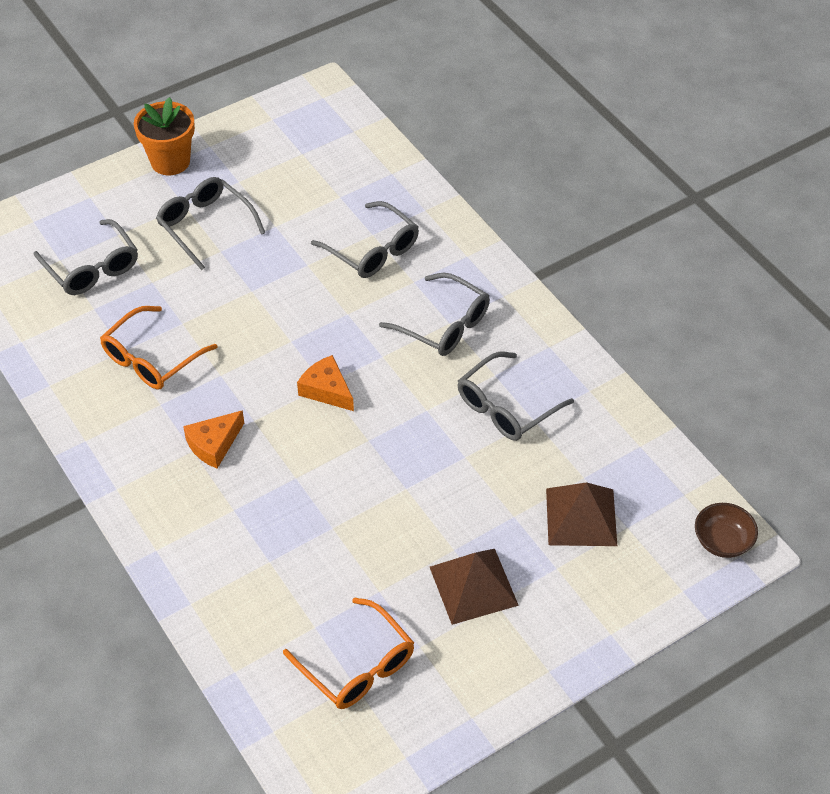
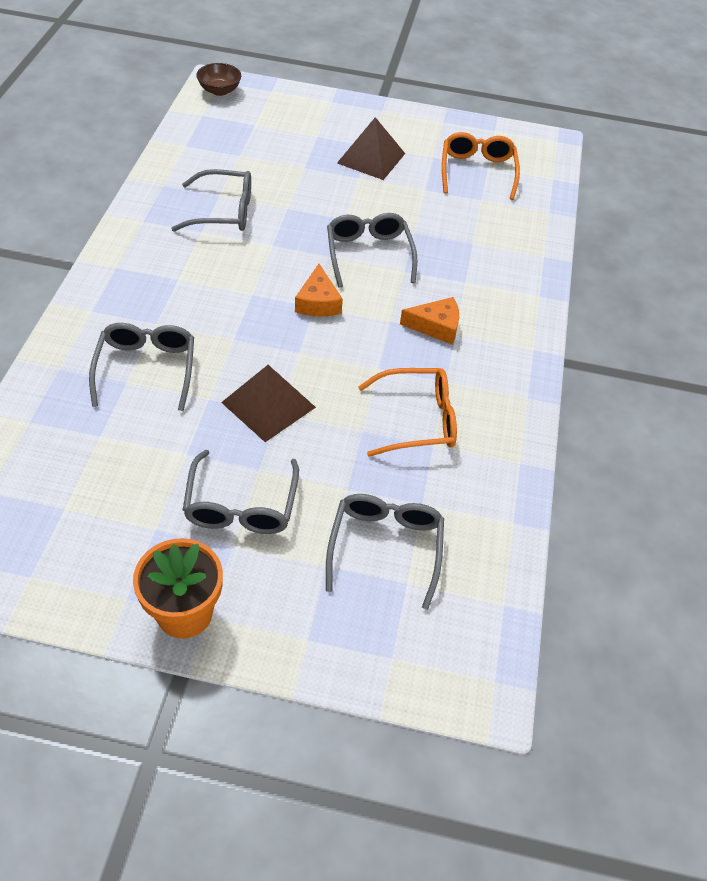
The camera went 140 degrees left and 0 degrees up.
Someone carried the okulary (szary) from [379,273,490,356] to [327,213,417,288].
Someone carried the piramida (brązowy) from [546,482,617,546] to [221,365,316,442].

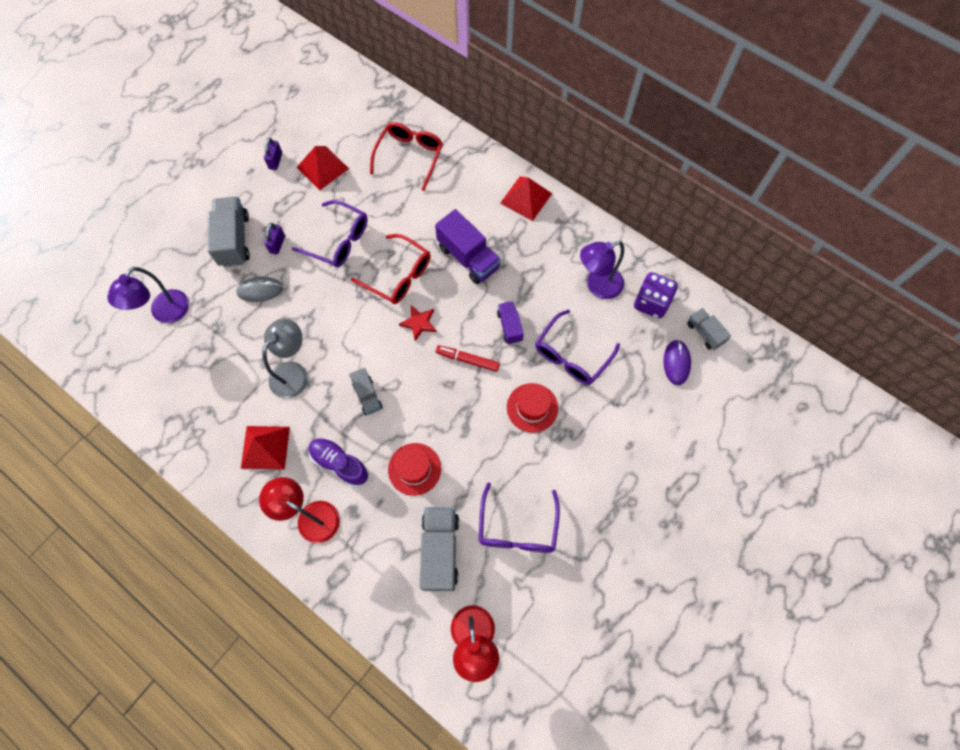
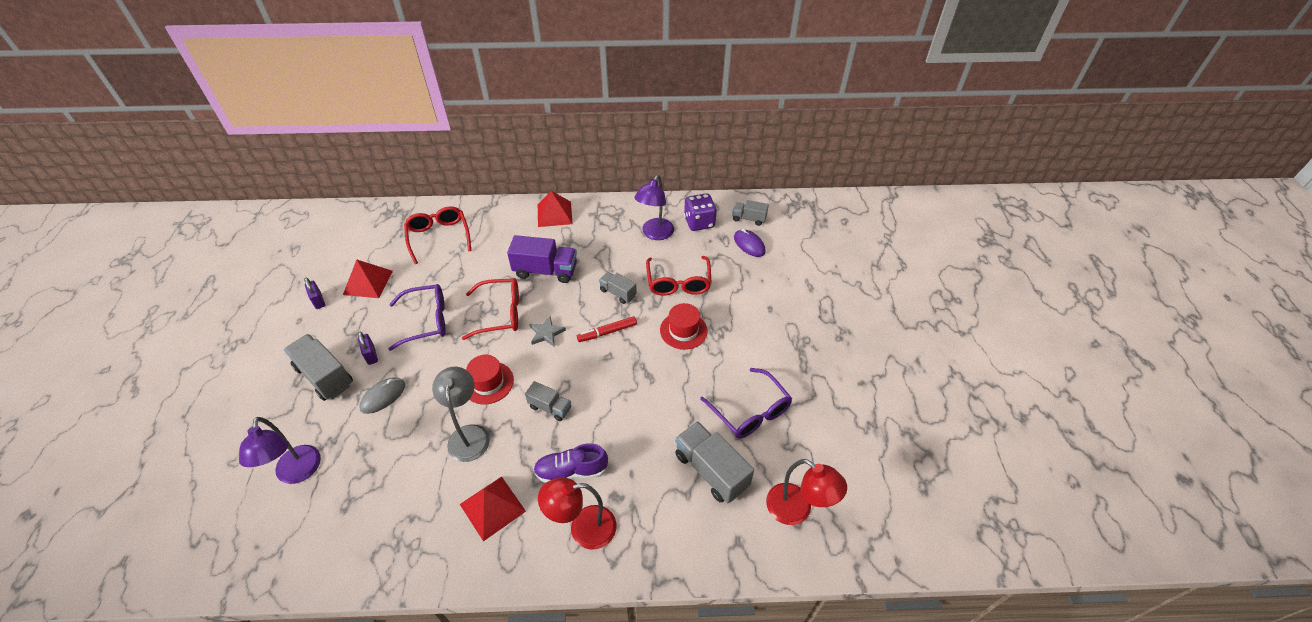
The camera went 40 degrees left and 20 degrees down.
Someone carried the kapelusz (czerwony) from [388,443,441,496] to [466,355,514,404].
Someone repainted the gwiazda (czerwony) at [399,305,436,341], which became the gwiazda (szary) at [529,316,566,347].
Someone repainted the ciężarówka (fioletowy) at [497,301,524,344], which became the ciężarówka (szary) at [599,272,637,304].
Someone repainted the okulary (fioletowy) at [535,309,620,385], which became the okulary (czerwony) at [646,256,711,296].

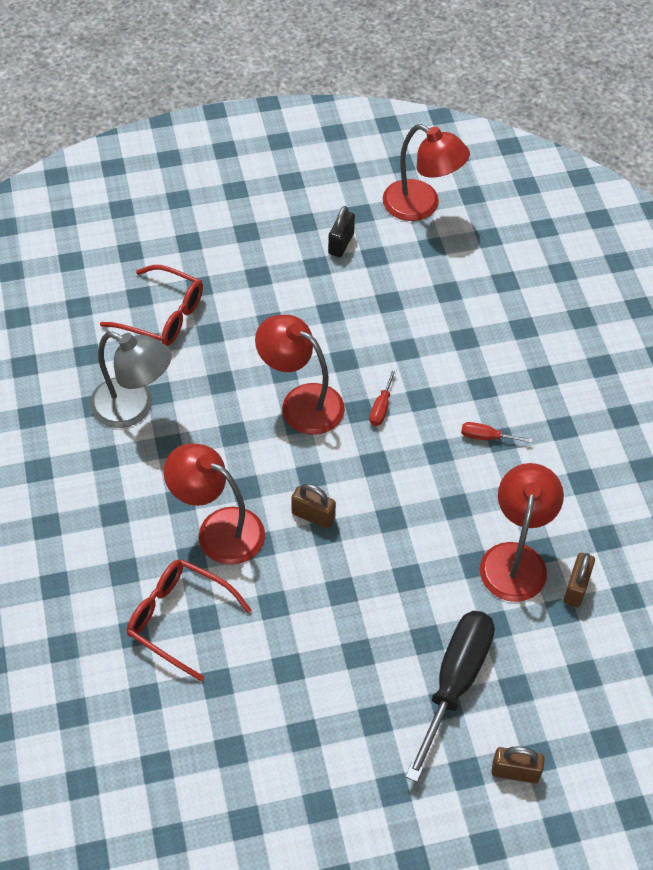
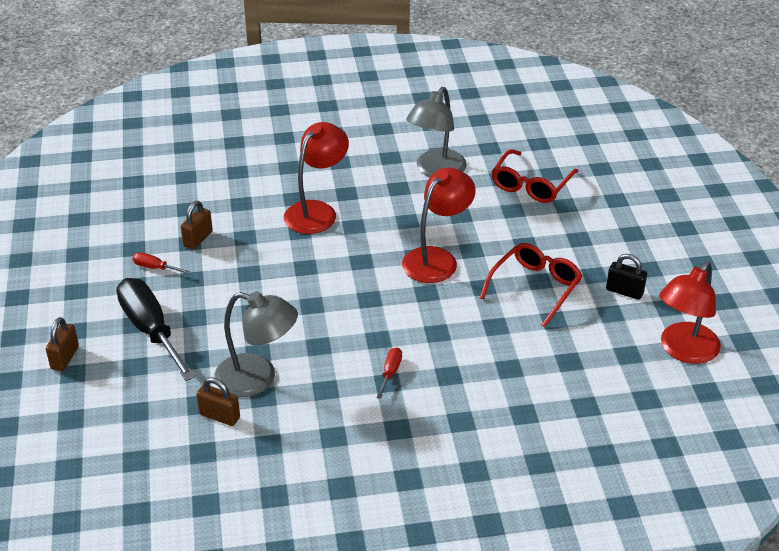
The camera went 95 degrees right and 15 degrees down.
Someone carried the okulary (czerwony) from [127,559,252,682] to [480,243,582,327].
Someone carried the kłódka (brązowy) from [291,484,336,528] to [181,201,213,249].
Someone carried the śrubokręt (czerwony) from [369,368,397,426] to [133,252,190,274].
Someone repainted the lampka (czerwony) at [480,463,564,602], which became the lampka (szary) at [214,291,298,397].
Someone rotated the śrubokręt (czarny) at [405,611,495,782] by 150 degrees counterclockwise.

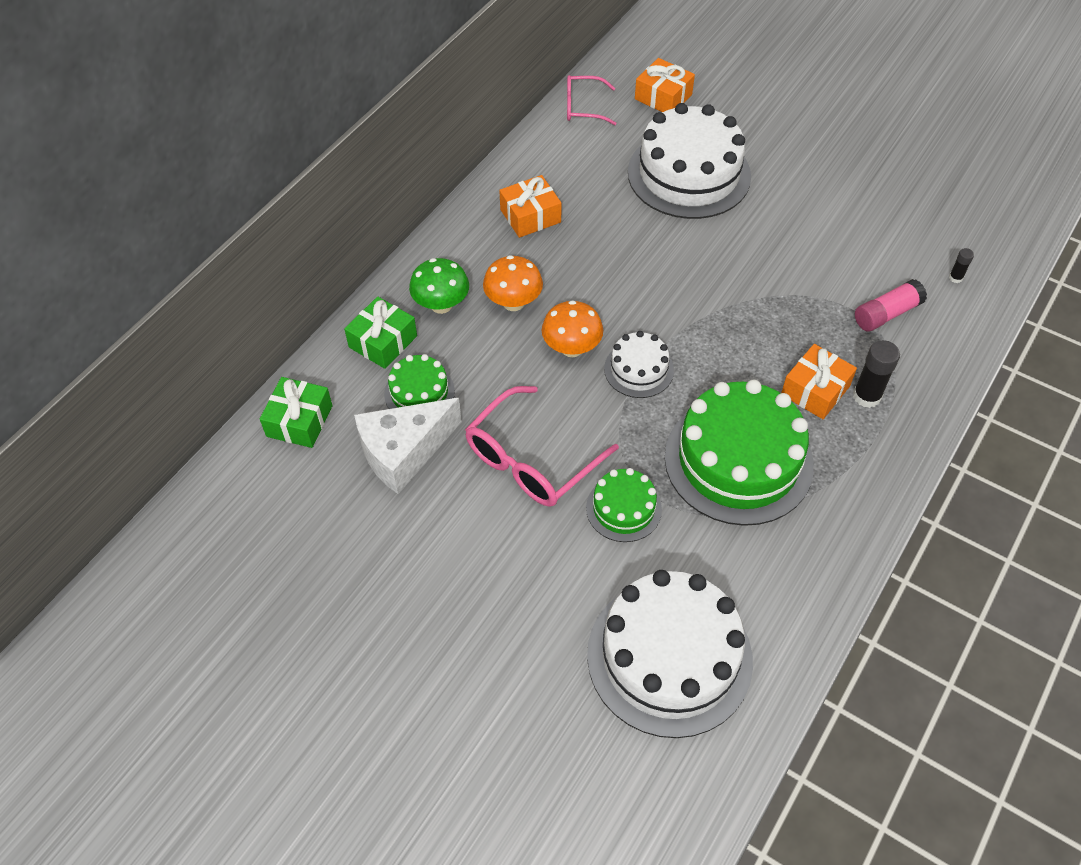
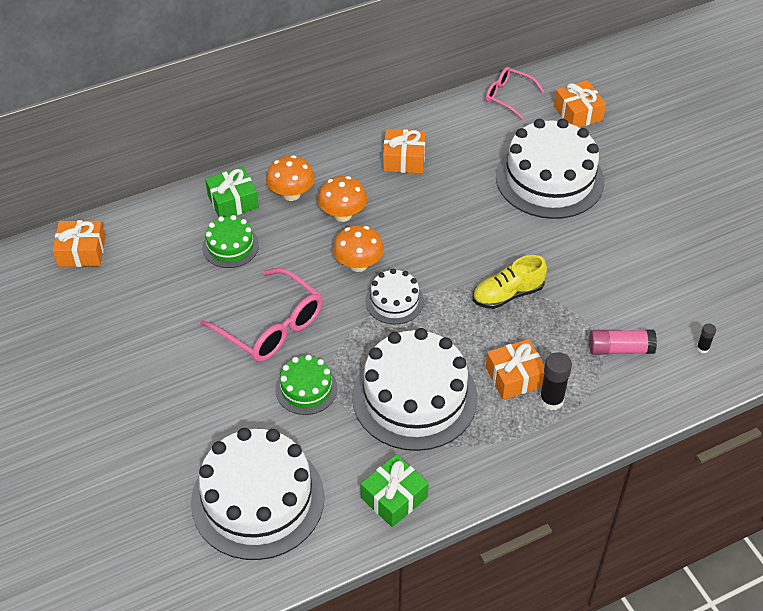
The camera went 30 degrees right and 5 degrees down.
Someone took away the ser (biały) at [354,398,462,494].
Someone put down the prezent (pomarańczowy) at [53,220,105,267].
Someone put down the but (żółty) at [473,255,547,309].
Someone carried the prezent (zielony) from [260,377,333,448] to [361,454,429,527].
Someone repainted the grzyb (zielony) at [409,258,469,314], which became the grzyb (pomarańczowy) at [266,155,315,201].
Someone repainted the tort (zielony) at [665,380,814,526], which became the tort (biały) at [352,328,478,451].
Someone rotated the okulary (różowy) at [465,386,619,507] by 120 degrees counterclockwise.

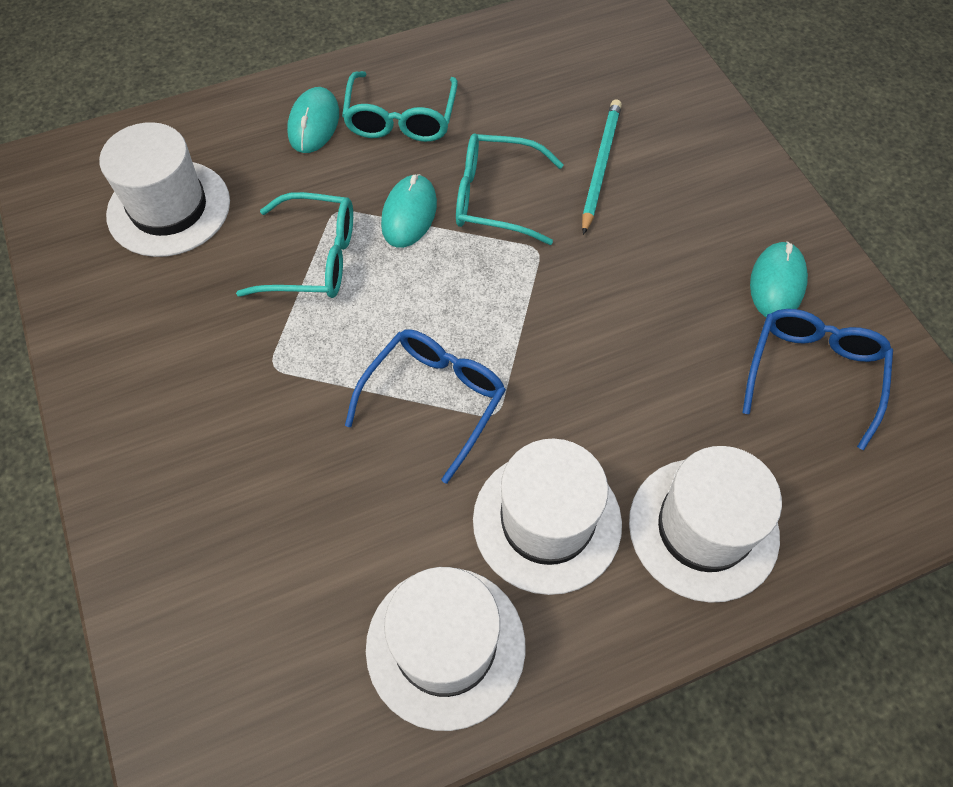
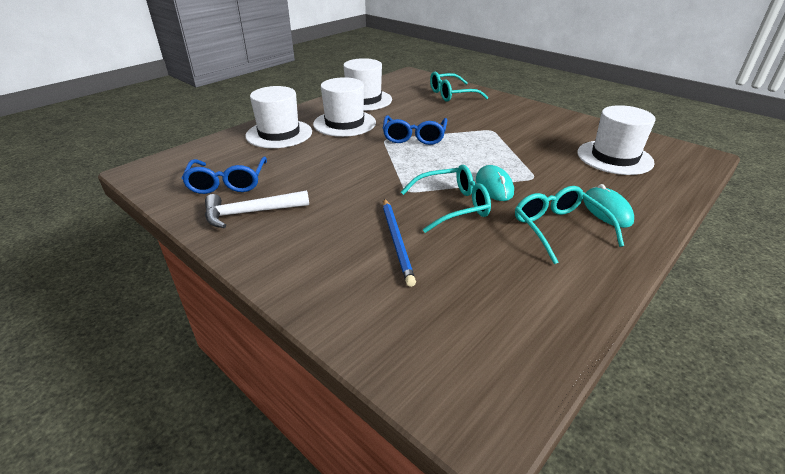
The camera went 155 degrees right and 25 degrees down.
Someone carried the okulary (turkusowy) from [236,192,353,298] to [430,72,488,102].
Someone swapped the myszka (turkusowy) at [750,241,808,317] for the młotek (biały) at [205,190,309,228].
Someone repainted the ołówek (turkusowy) at [582,99,622,235], which became the ołówek (niebieski) at [383,199,416,287].

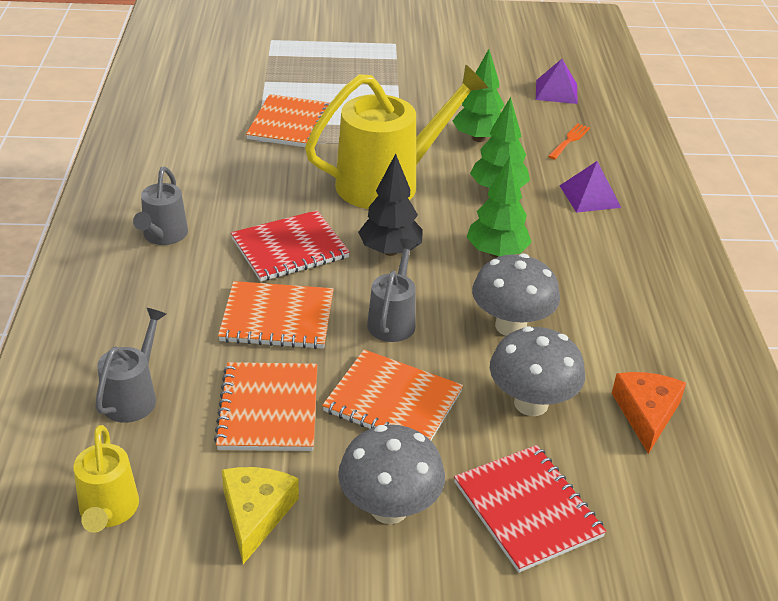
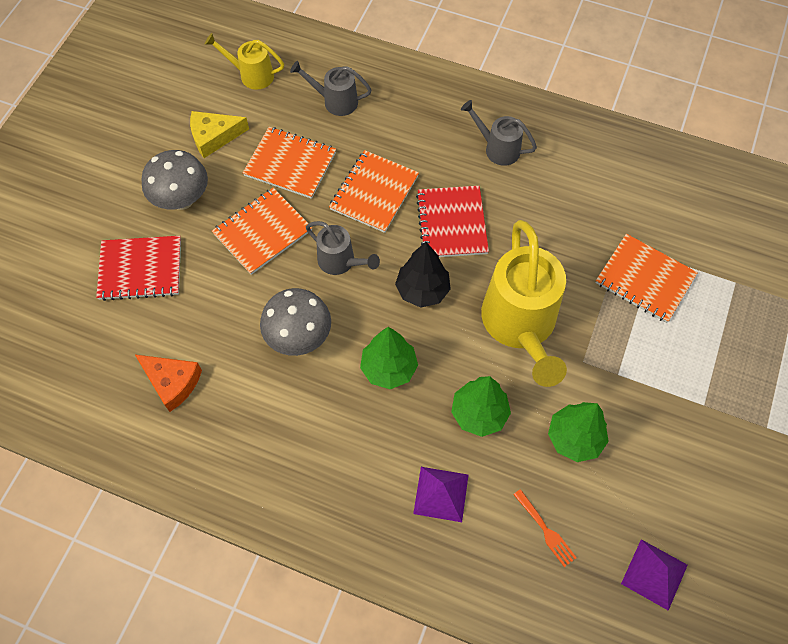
The camera went 115 degrees right and 25 degrees up.
Someone took away the grzyb (szary) at [490,326,585,416].
Someone rotated the konewka (szary) at [95,308,166,423] by 150 degrees clockwise.
Someone rotated the ser (żółty) at [222,467,299,564] by 135 degrees clockwise.

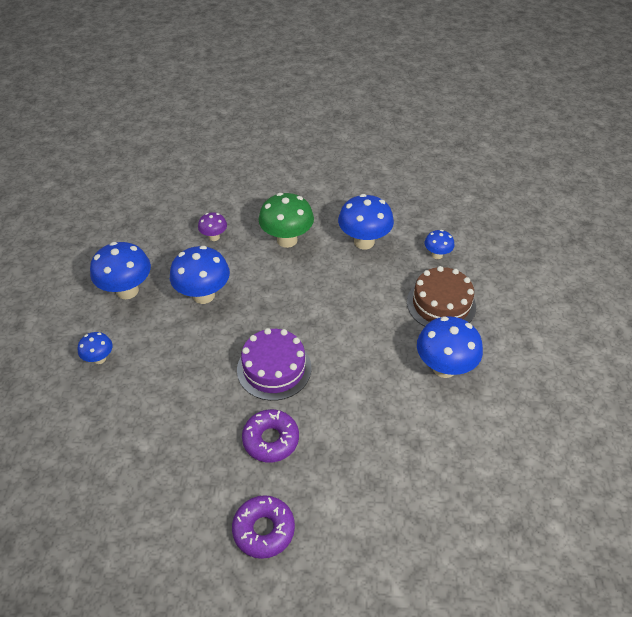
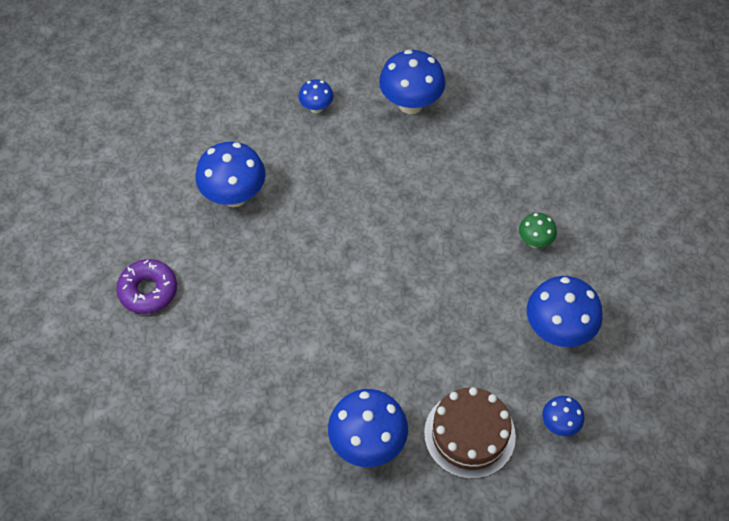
The camera went 80 degrees right and 10 degrees up.
Someone took away the grzyb (fioletowy) at [198,212,227,241].
Someone took away the tort (fioletowy) at [237,328,311,401].
Someone took away the donut (fioletowy) at [242,409,299,462].
Someone carried the grzyb (niebieski) from [170,246,230,304] to [195,142,266,207].
Someone scaled the grzyb (zielony) at [258,193,314,248] by 0.54.

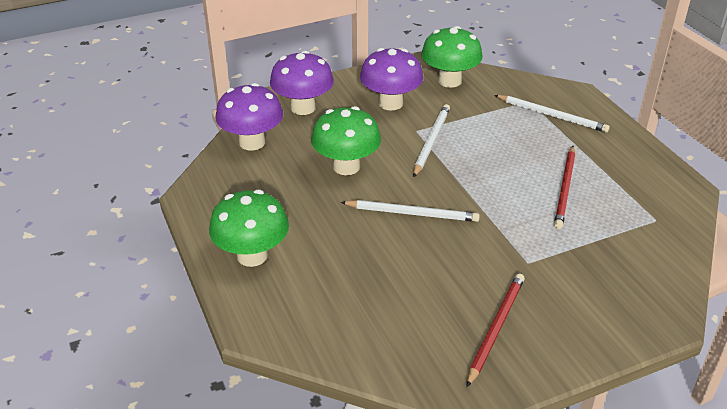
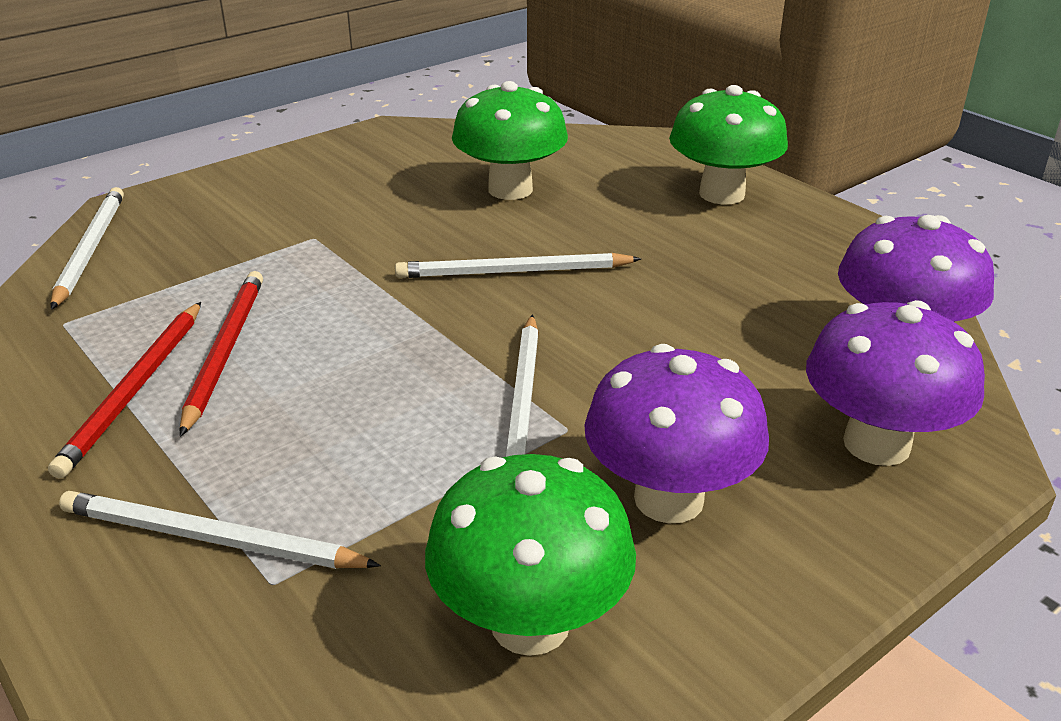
The camera went 165 degrees right and 5 degrees down.
Someone put down the ołówek (biały) at [51,187,124,310].
Someone carried the grzyb (zielony) from [311,106,381,175] to [452,81,568,200].
Someone carried the ołówek (czerwony) from [467,274,525,387] to [48,302,201,478].

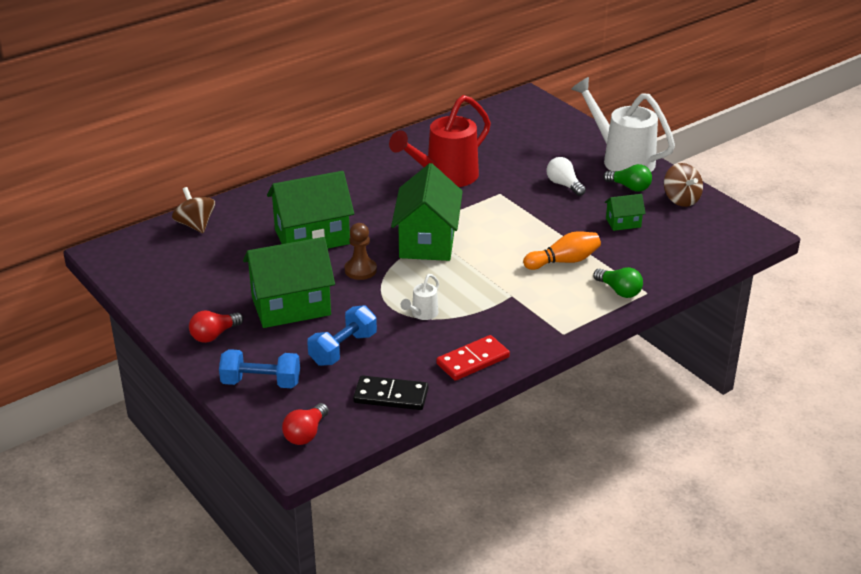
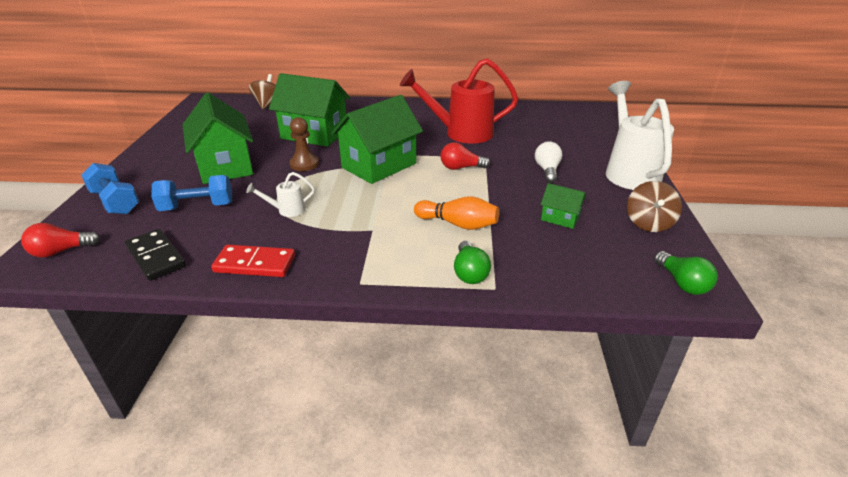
The camera went 40 degrees right and 0 degrees up.
Someone carried the żarówka (czerwony) from [189,311,243,343] to [440,142,490,170].
Someone carried the żarówka (zielony) from [603,164,652,192] to [654,251,718,295].
Someone rotated the domek (zielony) at [243,237,335,328] by 45 degrees clockwise.

